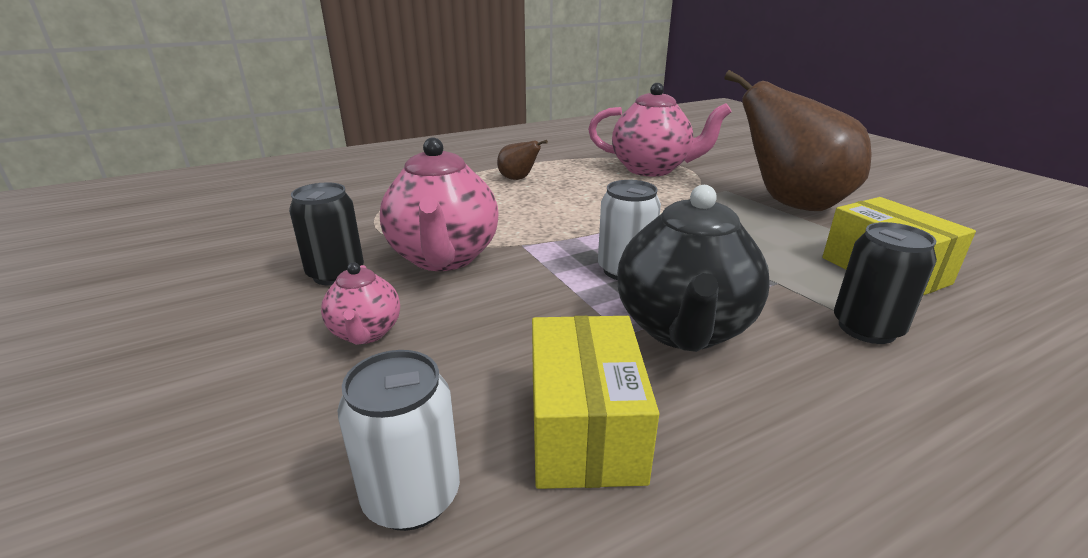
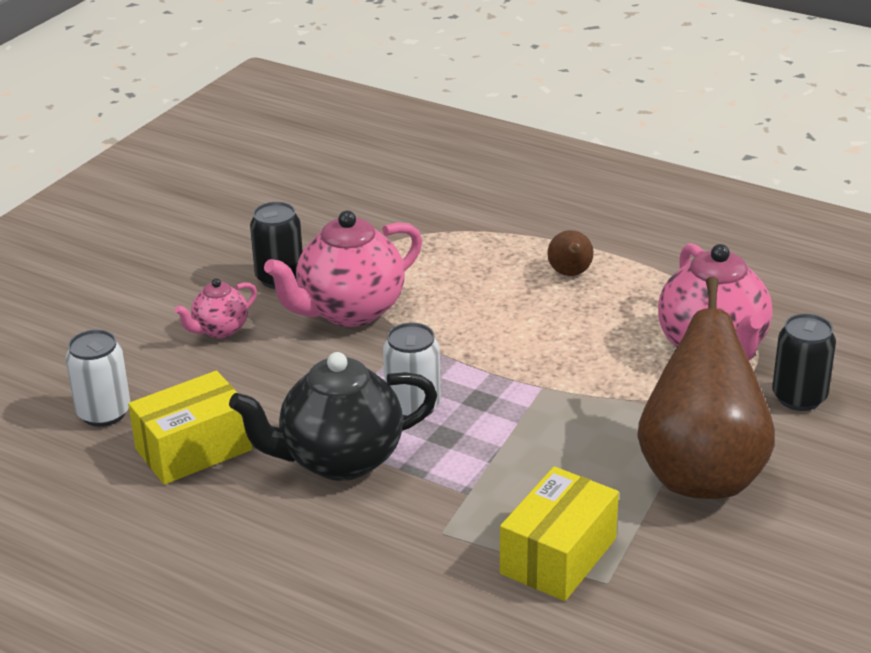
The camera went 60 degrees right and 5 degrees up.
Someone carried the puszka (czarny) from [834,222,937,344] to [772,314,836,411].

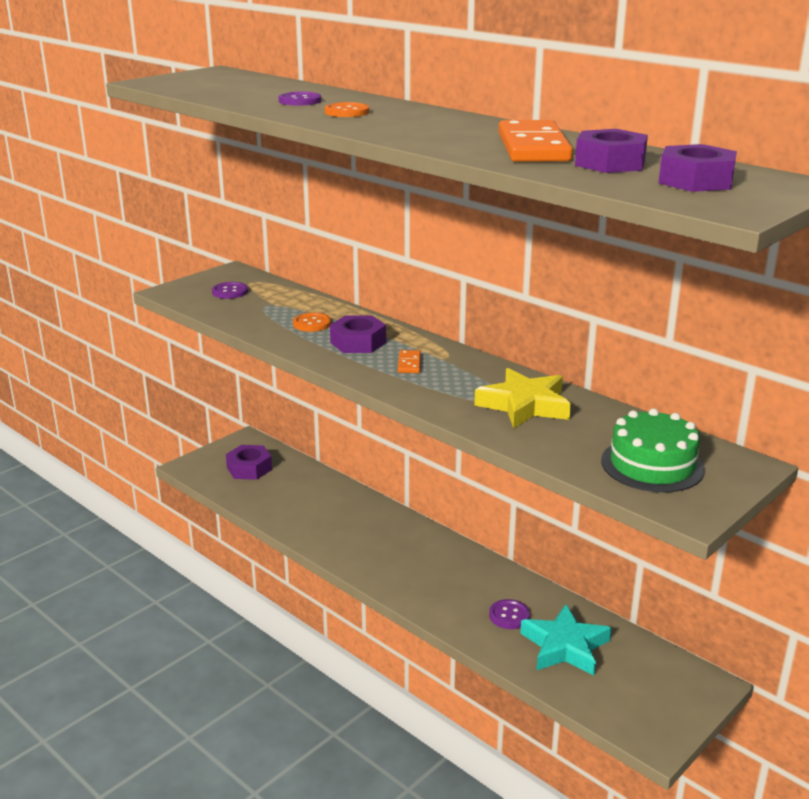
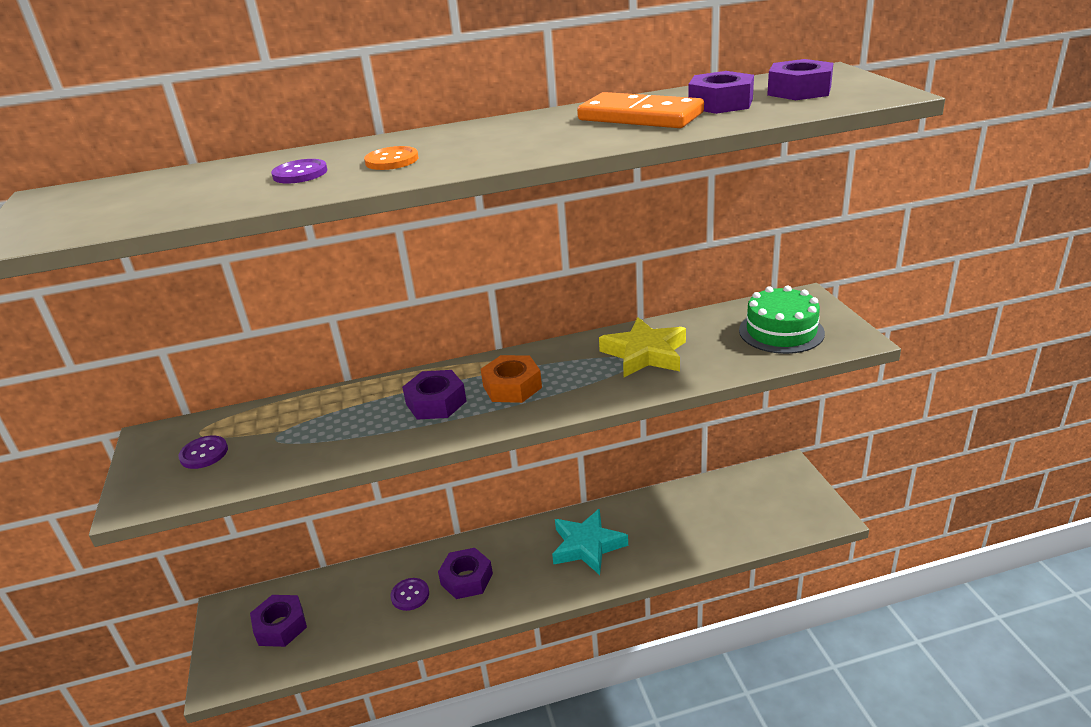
The camera went 55 degrees left and 5 degrees up.
Someone took away the guzik (pomarańczowy) at [293,313,331,332].
Someone put down the nakrętka (fioletowy) at [438,548,493,599].
Someone carried the guzik (fioletowy) from [489,599,530,629] to [390,578,429,611].
Someone carried the gwiazda (turkusowy) from [520,604,611,675] to [552,508,628,575].
Someone swapped the kostka domina (pomarańczowy) at [398,350,421,373] for the nakrętka (pomarańczowy) at [481,355,542,403].

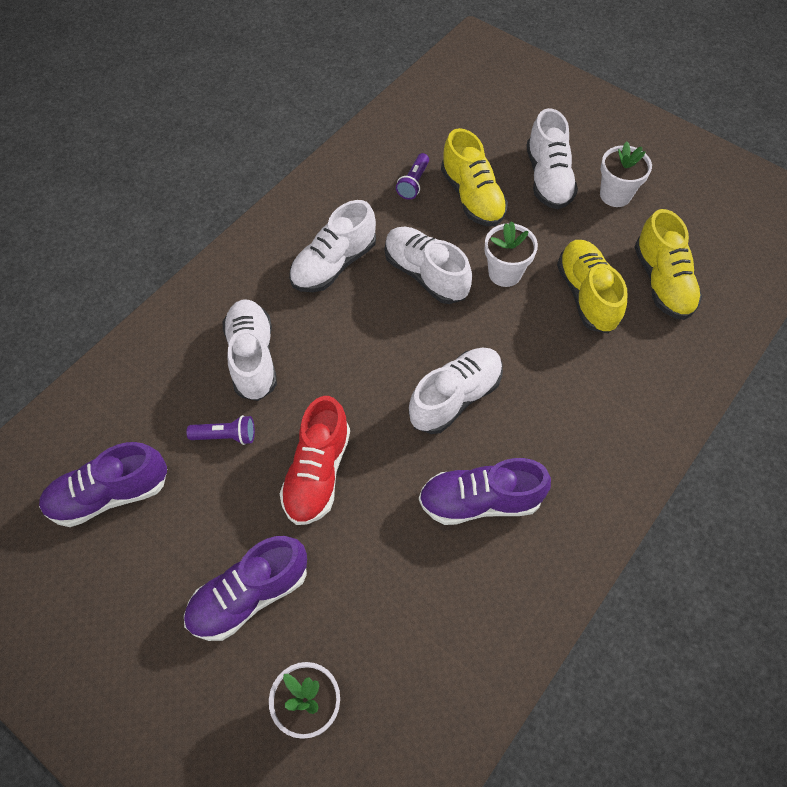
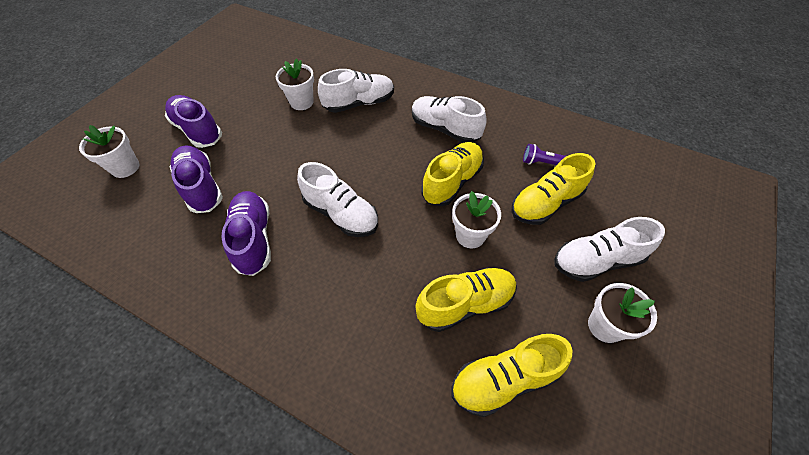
The camera went 80 degrees right and 5 degrees down.
Someone took away the but (czerwony) at [280,396,350,525].
Someone carried the but (fioletowy) from [39,442,167,527] to [169,145,223,213].
Someone swapped the latarka (fioletowy) at [186,415,255,445] for the doniczka (biały) at [275,58,314,110].
Someone repainted the but (biały) at [385,227,472,304], which became the but (żółty) at [421,142,484,206].

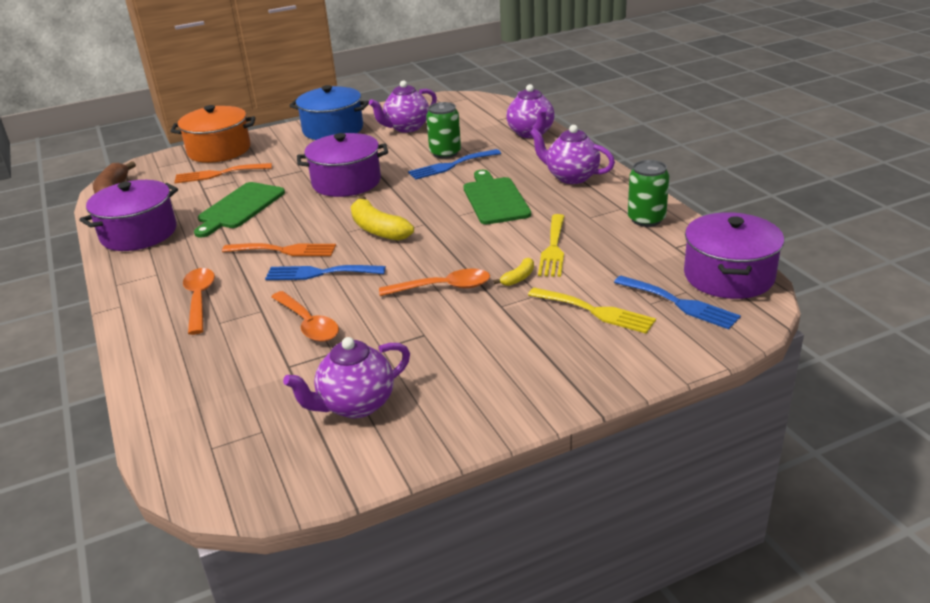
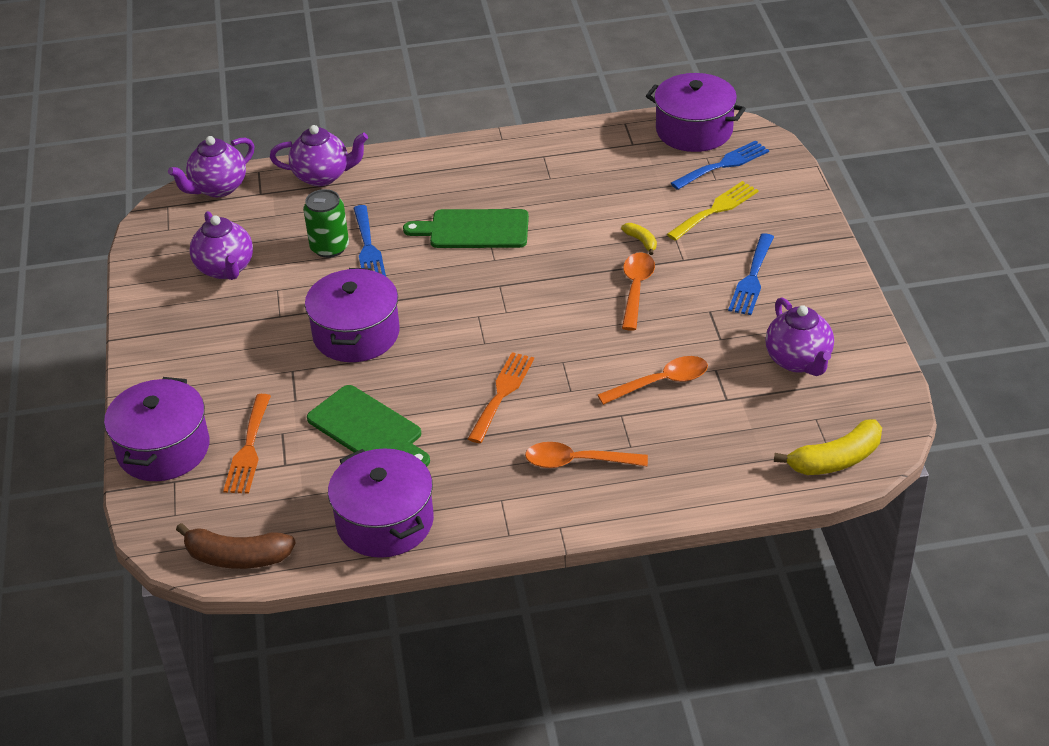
The camera went 75 degrees left and 10 degrees up.
Someone took away the garnek (niebieski) at [289,85,369,140].
Someone took away the widelec (żółty) at [538,214,565,277].
Someone took away the puszka (zielony) at [628,160,669,227].
Someone carried the widelec (niebieski) from [265,265,386,280] to [728,233,774,315].
Someone carried the banan (żółty) from [351,196,414,241] to [774,419,882,475].
Someone carried the imbryk (fioletowy) from [530,125,615,184] to [168,136,254,197].
Someone repainted the garnek (pomarańczowy) at [170,105,255,163], which became the garnek (fioletowy) at [104,377,210,481].

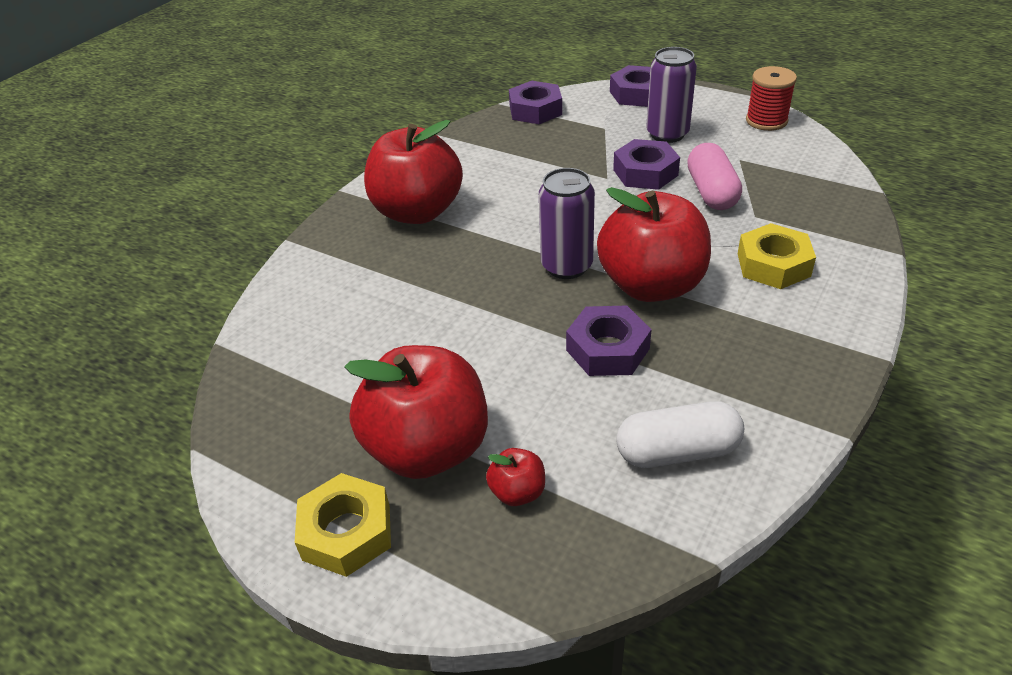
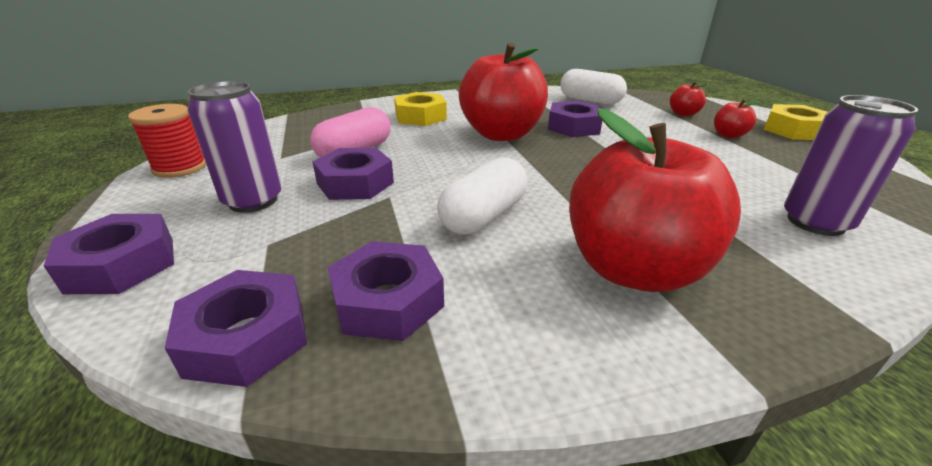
The camera went 140 degrees left and 10 degrees down.
Someone put down the nakrętka (fioletowy) at [327,241,444,341].
Someone put down the kapsułka (biały) at [437,157,528,235].
Someone carried the puszka (fioletowy) from [539,168,595,279] to [784,95,918,236].
Someone scaled the jabłko (czerwony) at [345,345,488,479] by 0.42.

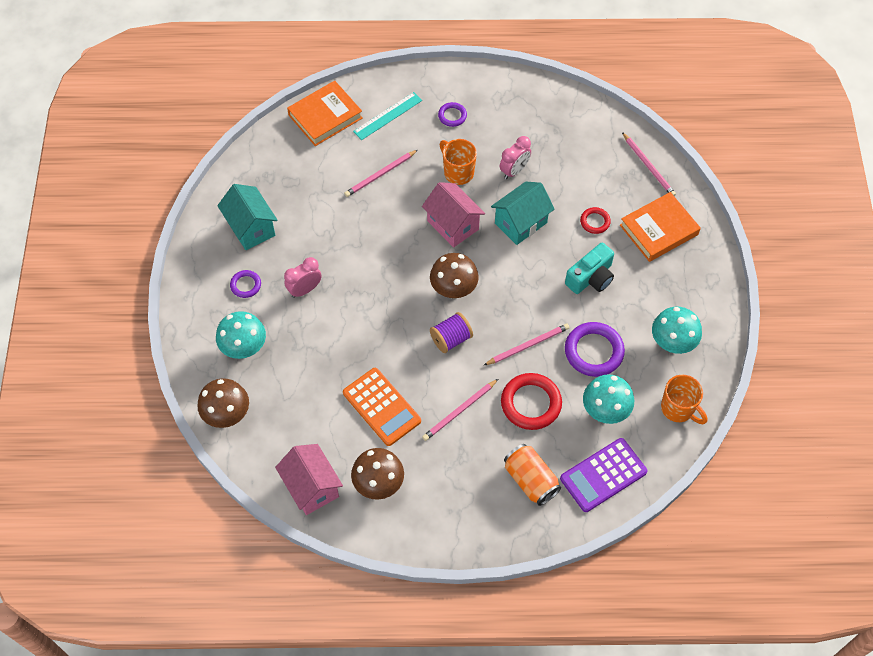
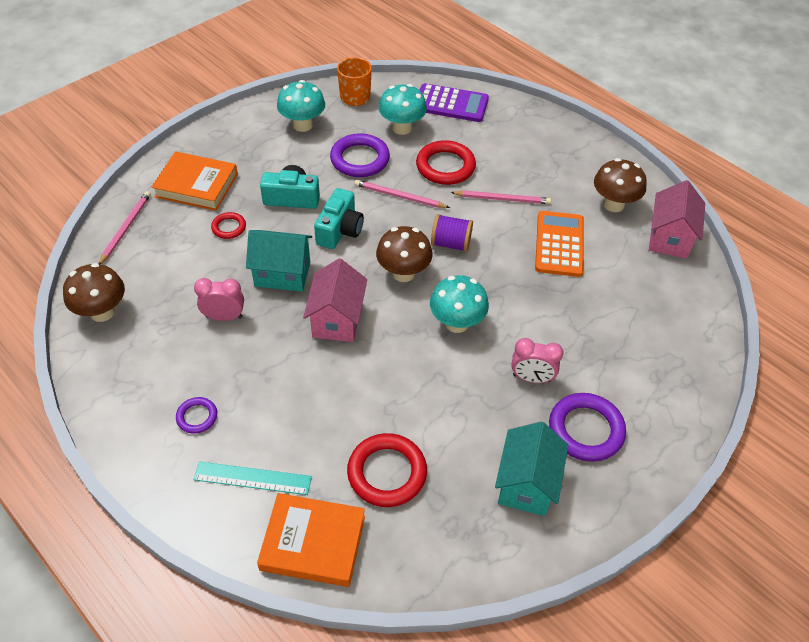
The camera went 135 degrees left and 10 degrees down.
Someone took away the ołówek (różowy) at [344,150,418,197].
Someone took away the kubek (pomarańczowy) at [439,139,477,185].
Someone took away the puszka (pomarańczowy) at [504,444,561,506].
Someone put down the aparat fotograficzny (turkusowy) at [314,188,364,249].
Someone put down the pierścień (czerwony) at [347,433,427,507].
Someone carried the grzyb (brązowy) from [197,378,249,428] to [63,263,125,322].
Someone carried the grzyb (turkusowy) from [216,311,266,359] to [430,275,489,333].
Someone scaled the pierścień (fioletowy) at [230,270,261,298] by 1.86.

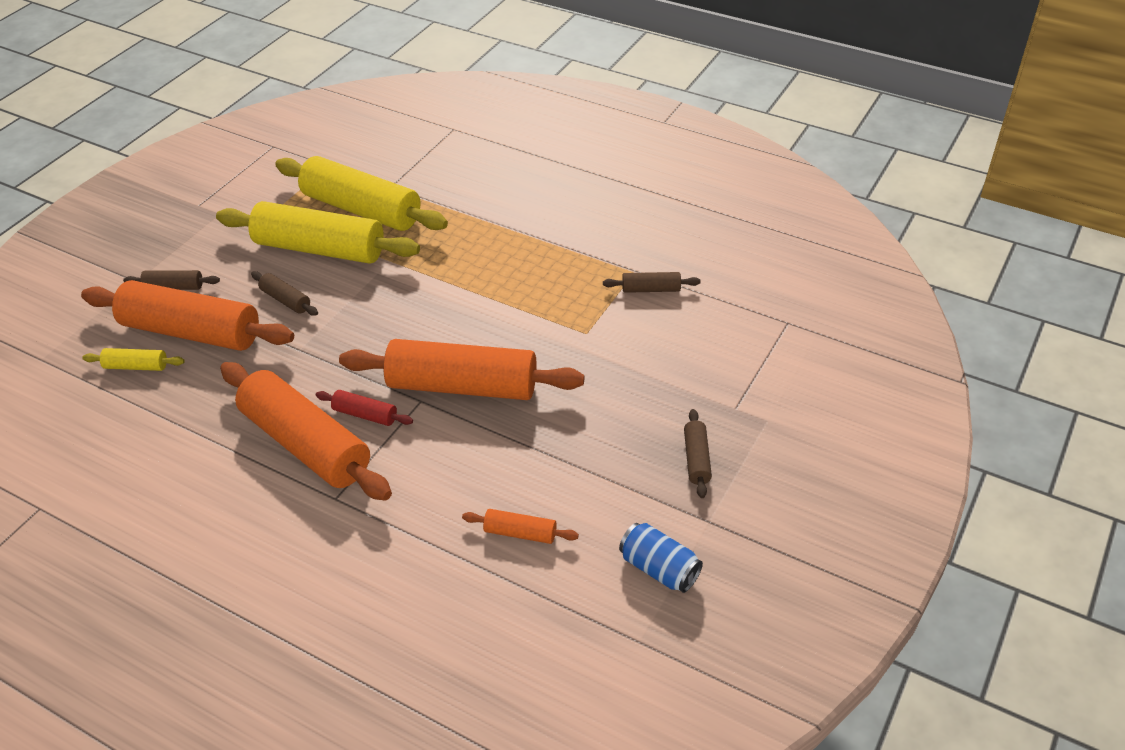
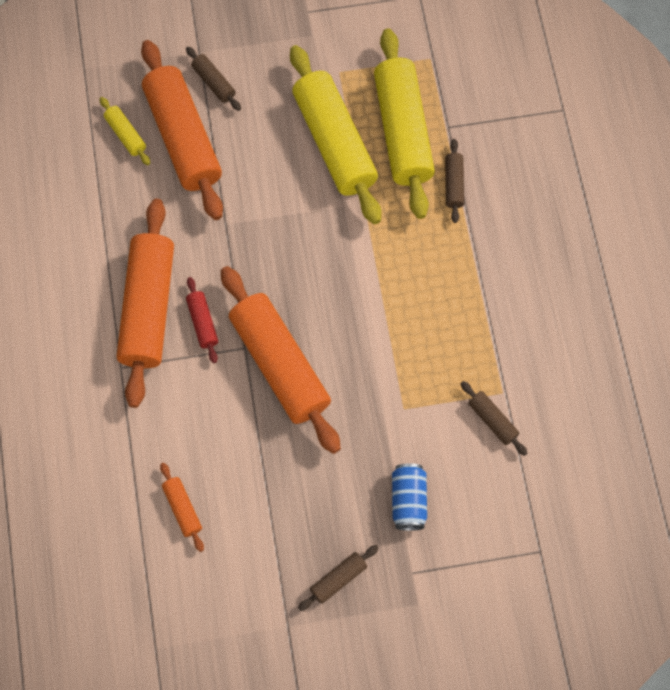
The camera went 50 degrees right and 25 degrees up.
Someone carried the wałek do ciasta (brązowy) from [251,271,318,316] to [445,139,464,223].
Someone carried the puszka (niebieski) from [619,523,703,593] to [392,463,427,531].

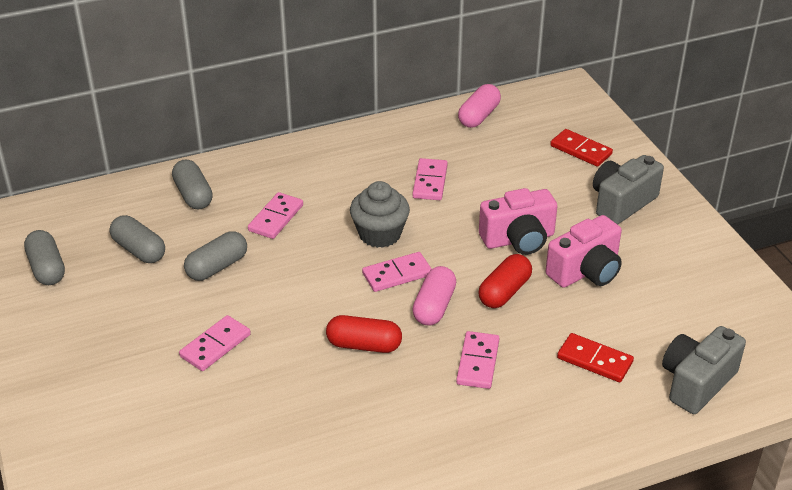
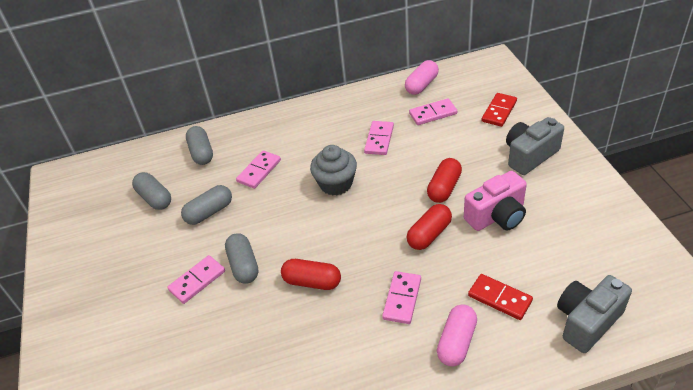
The camera went 10 degrees right and 5 degrees up.
Someone carried the kapsułka (szary) from [24,230,65,285] to [225,233,259,284].
Someone carried the kostka domina (różowy) from [362,252,431,292] to [409,98,457,125].
Someone carried the kapsułka (różowy) from [412,266,456,326] to [437,304,477,367].
Someone swapped the aparat fotograficzny (różowy) at [479,188,557,255] for the kapsułka (czerwony) at [427,158,462,203].
Someone rotated the kostka domina (czerwony) at [550,129,613,167] by 75 degrees clockwise.

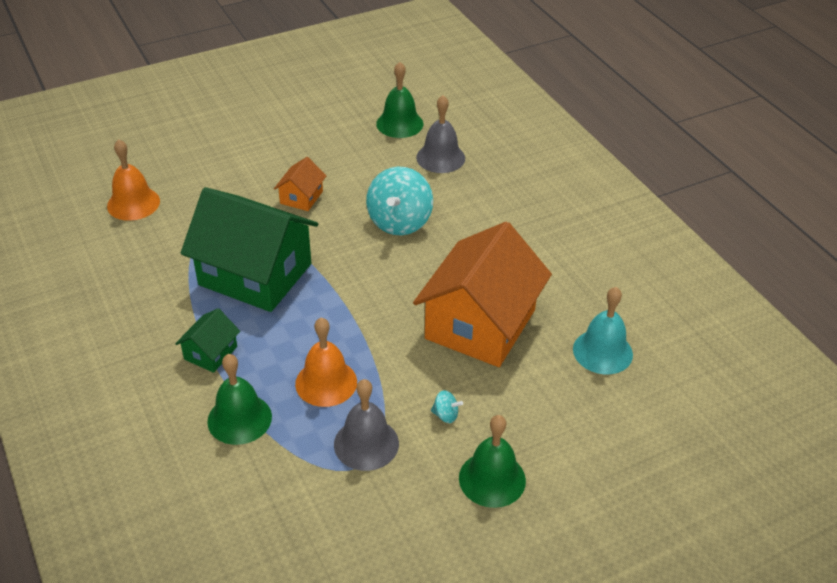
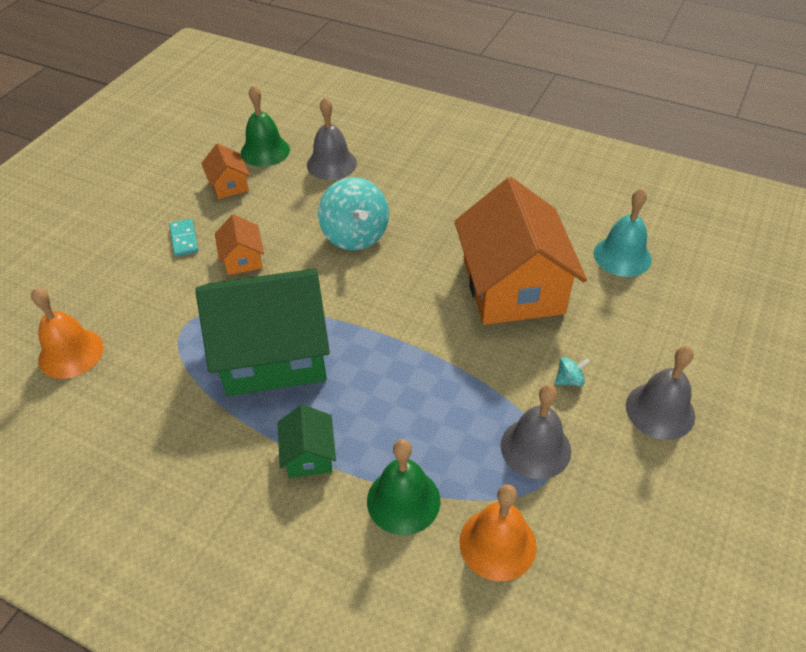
The camera went 35 degrees left and 5 degrees up.
Someone put down the kostka domina (turkusowy) at [169,219,198,256].
Someone put down the domek (pomarańczowy) at [201,143,250,199].
Someone carried the dzwonek (pomarańczowy) from [295,318,357,407] to [460,484,537,581].
Someone repainted the dzwonek (zielony) at [459,415,526,508], which became the dzwonek (szary) at [626,346,695,440].

